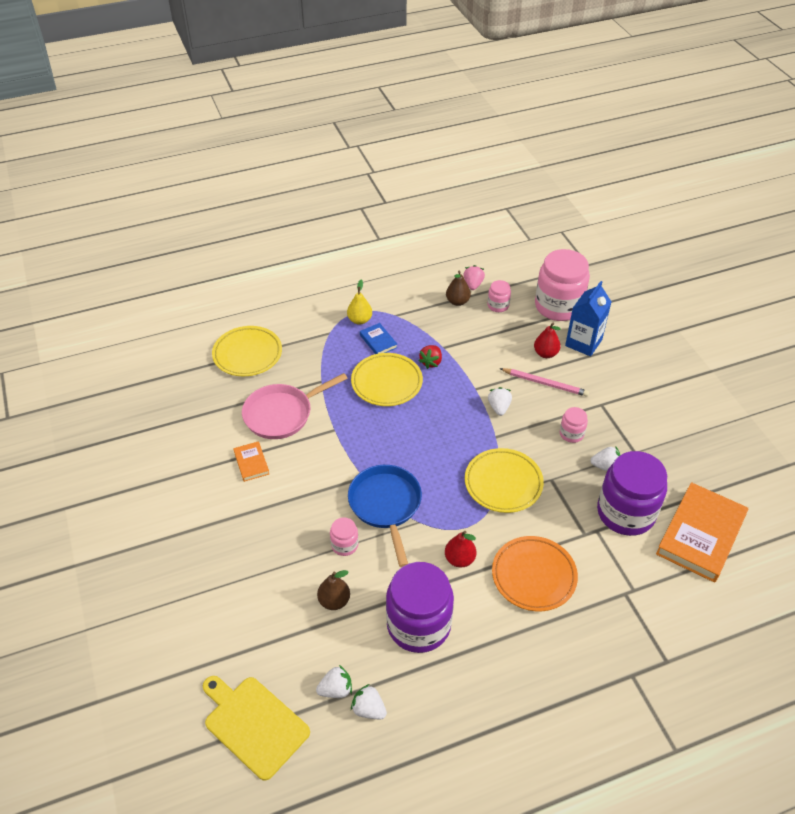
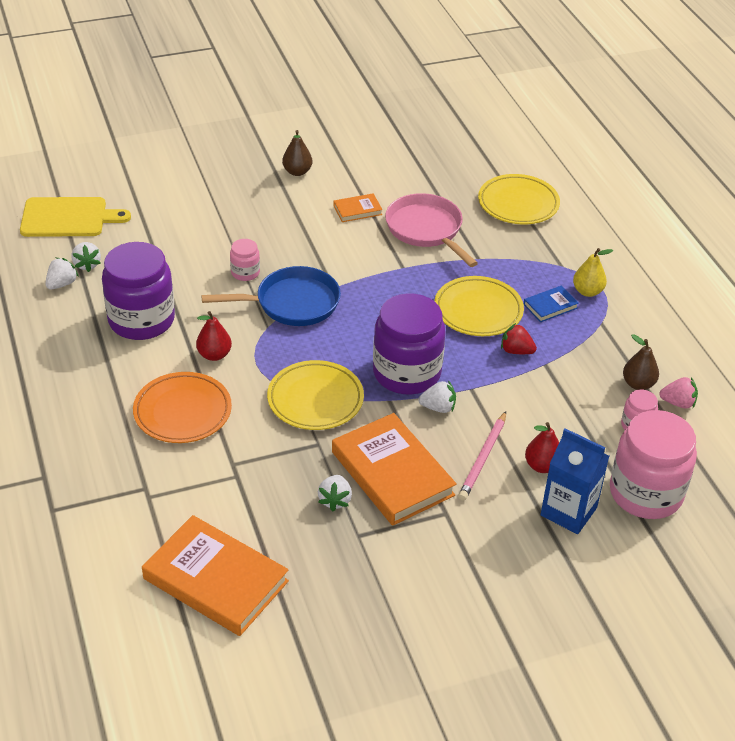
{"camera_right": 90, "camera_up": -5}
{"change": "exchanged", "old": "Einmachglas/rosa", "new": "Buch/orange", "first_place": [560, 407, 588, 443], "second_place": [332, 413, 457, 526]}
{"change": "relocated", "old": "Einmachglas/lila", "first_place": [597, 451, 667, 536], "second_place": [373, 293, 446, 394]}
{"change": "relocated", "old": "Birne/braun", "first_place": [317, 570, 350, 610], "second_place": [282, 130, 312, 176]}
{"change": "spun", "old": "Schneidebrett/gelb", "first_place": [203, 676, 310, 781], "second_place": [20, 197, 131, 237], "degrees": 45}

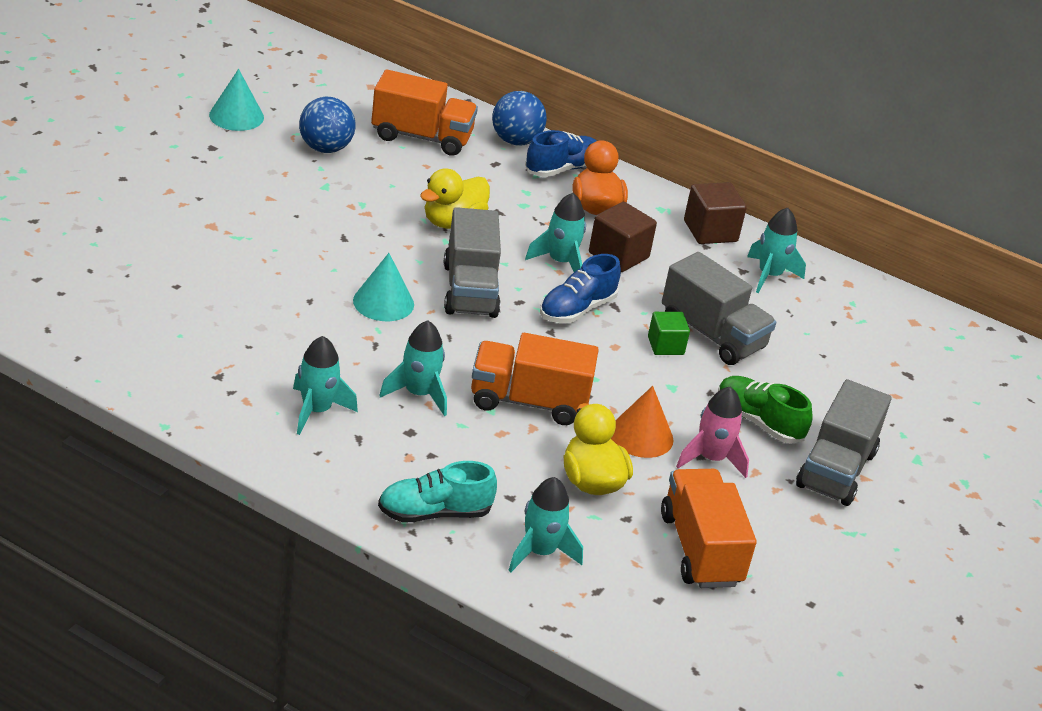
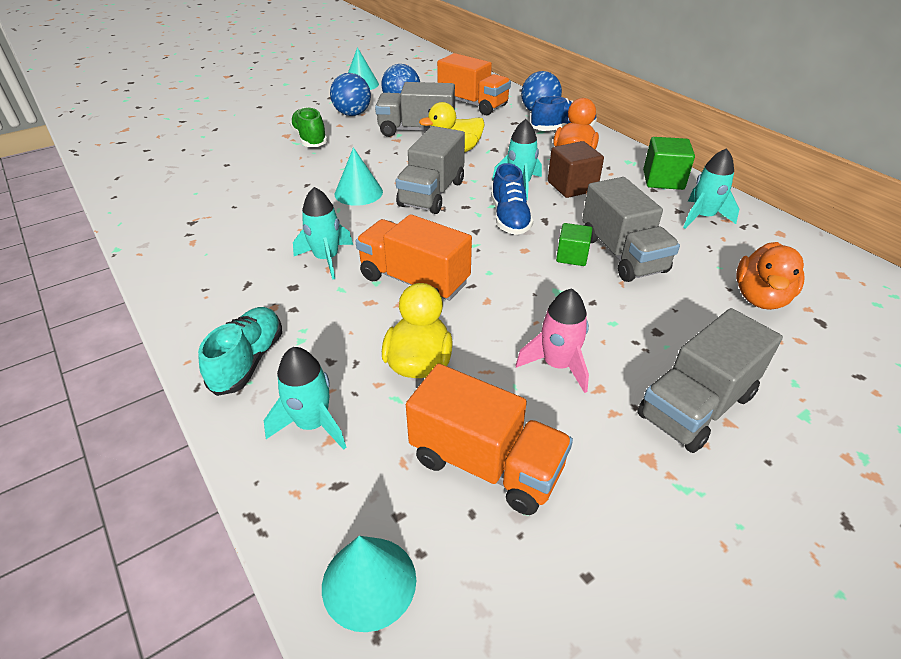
{"camera_right": 30, "camera_up": 5}
{"change": "colour", "old": "Kubus/braun", "new": "Kubus/grün", "first_place": [684, 182, 747, 244], "second_place": [643, 137, 695, 190]}
{"change": "spun", "old": "Schuh/blau", "first_place": [540, 254, 621, 323], "second_place": [491, 163, 533, 235], "degrees": -75}
{"change": "missing", "old": "Rakete/türkis", "first_place": [293, 336, 358, 435]}
{"change": "relocated", "old": "Schuh/grün", "first_place": [718, 376, 813, 444], "second_place": [290, 107, 328, 147]}
{"change": "missing", "old": "Kegel/orange", "first_place": [611, 386, 673, 458]}
{"change": "spun", "old": "Schuh/türkis", "first_place": [378, 461, 497, 522], "second_place": [198, 307, 282, 396], "degrees": 90}
{"change": "spun", "old": "Lastwagen/orange", "first_place": [661, 469, 757, 588], "second_place": [406, 364, 573, 515], "degrees": 105}
{"change": "appeared", "new": "Ball/blau", "second_place": [330, 73, 371, 116]}
{"change": "appeared", "new": "Lastwagen/grau", "second_place": [375, 82, 455, 137]}
{"change": "appeared", "new": "Ente/orange", "second_place": [736, 242, 805, 310]}
{"change": "appeared", "new": "Kegel/türkis", "second_place": [322, 536, 416, 632]}

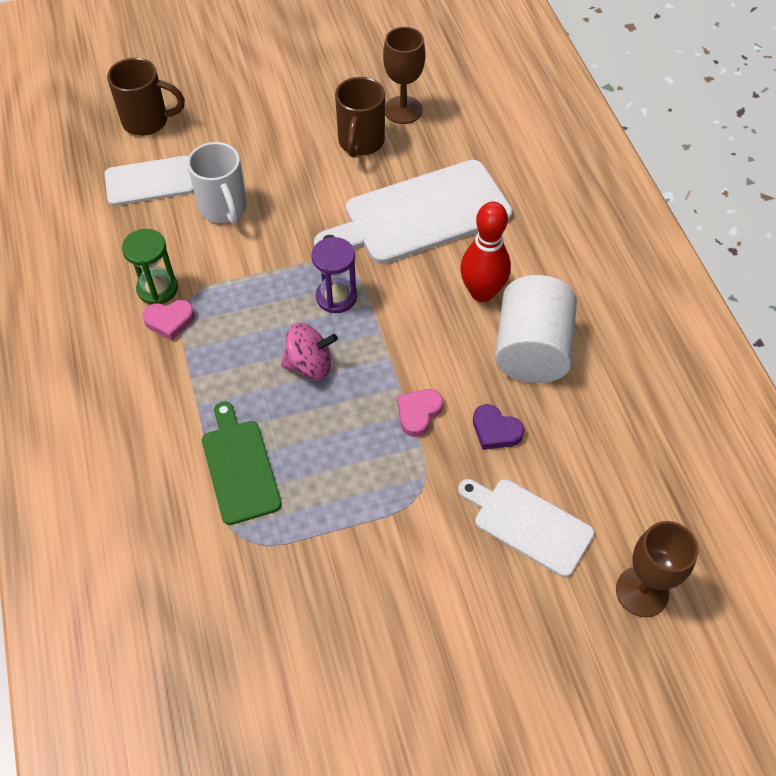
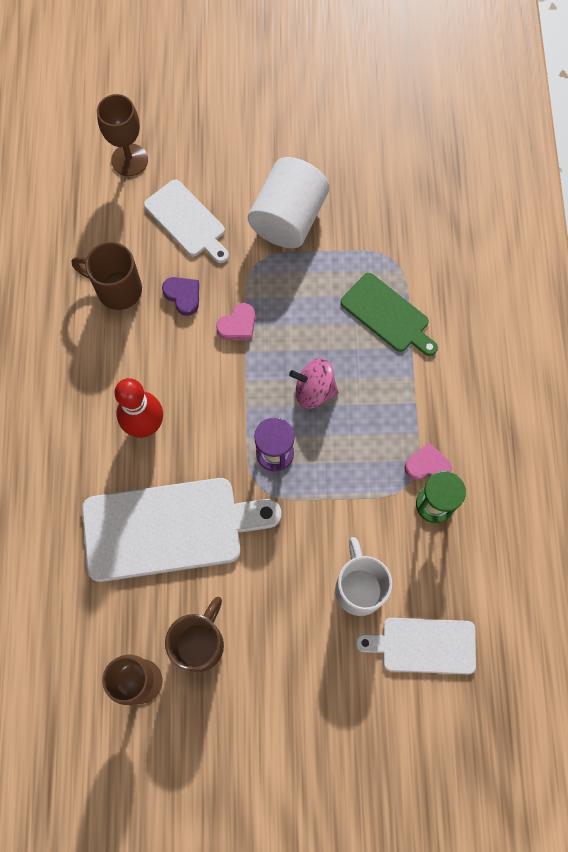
{"camera_right": -165, "camera_up": 15}
{"change": "relocated", "old": "Tasse/braun", "first_place": [107, 58, 185, 136], "second_place": [72, 242, 142, 310]}
{"change": "relocated", "old": "Vollzylinder/weiß", "first_place": [495, 275, 577, 383], "second_place": [248, 157, 329, 248]}
{"change": "spun", "old": "Schneidebrett/grün", "first_place": [202, 401, 282, 525], "second_place": [341, 273, 438, 356], "degrees": -45}

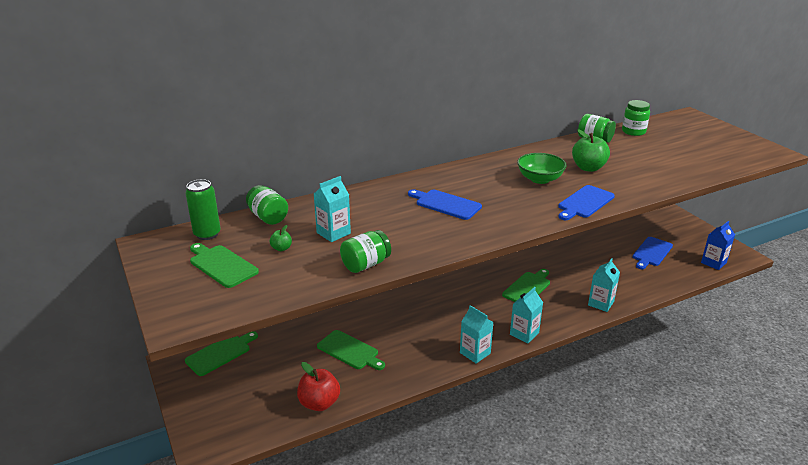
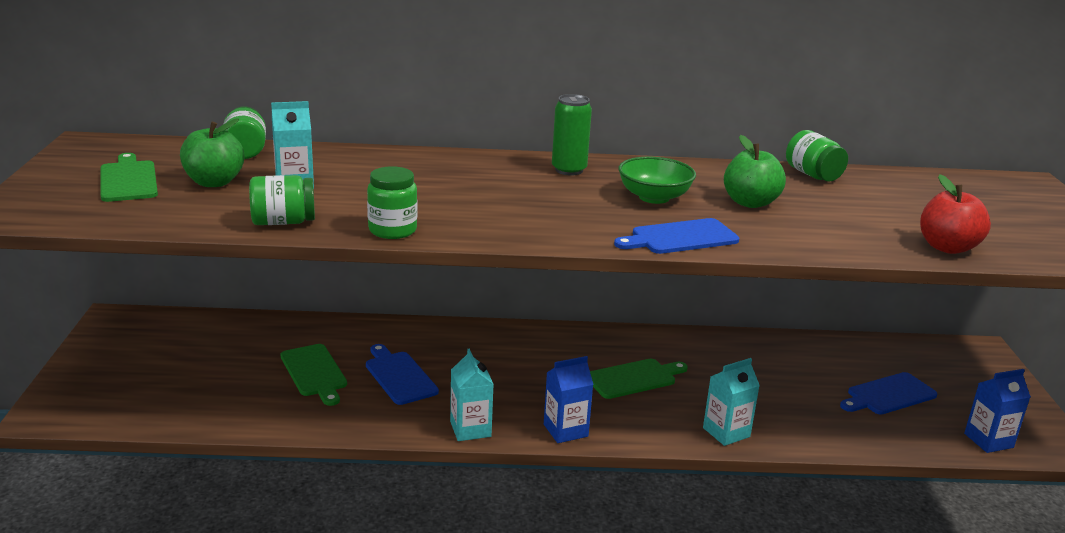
{"camera_right": 25, "camera_up": -5}
{"change": "relocated", "old": "Einmachglas/grün", "first_place": [622, 100, 650, 136], "second_place": [367, 166, 417, 239]}
{"change": "relocated", "old": "Dose/grün", "first_place": [185, 179, 221, 240], "second_place": [552, 94, 592, 175]}
{"change": "relocated", "old": "Schneidebrett/blau", "first_place": [408, 189, 482, 220], "second_place": [366, 344, 439, 405]}
{"change": "size", "old": "Apfel/grün", "first_place": [270, 225, 292, 251], "second_place": [180, 118, 244, 187], "factor": 2.04}
{"change": "colour", "old": "Getränkekarton/türkis", "new": "Getränkekarton/blau", "first_place": [510, 287, 543, 343], "second_place": [544, 356, 594, 443]}
{"change": "missing", "old": "Schneidebrett/grün", "first_place": [185, 331, 258, 376]}
{"change": "relocated", "old": "Apfel/rot", "first_place": [297, 362, 340, 411], "second_place": [920, 174, 991, 254]}

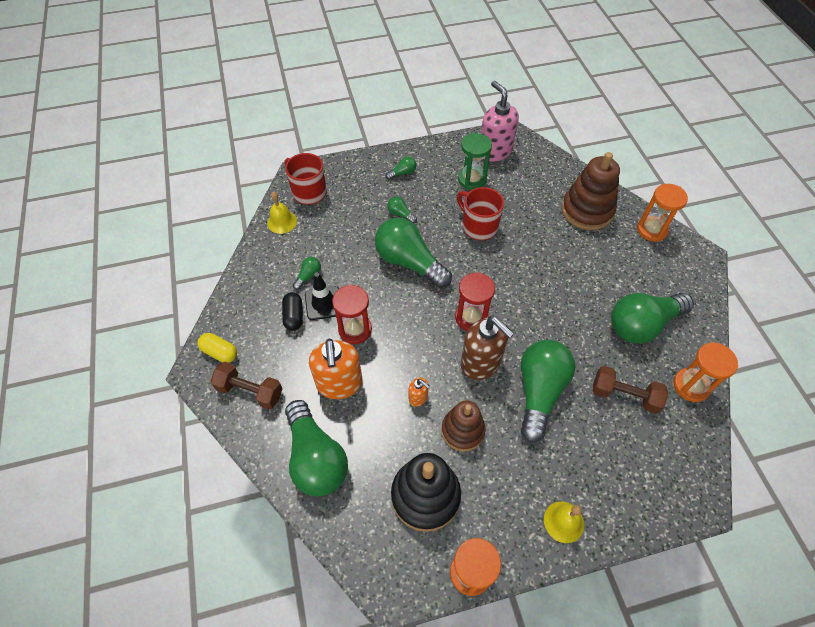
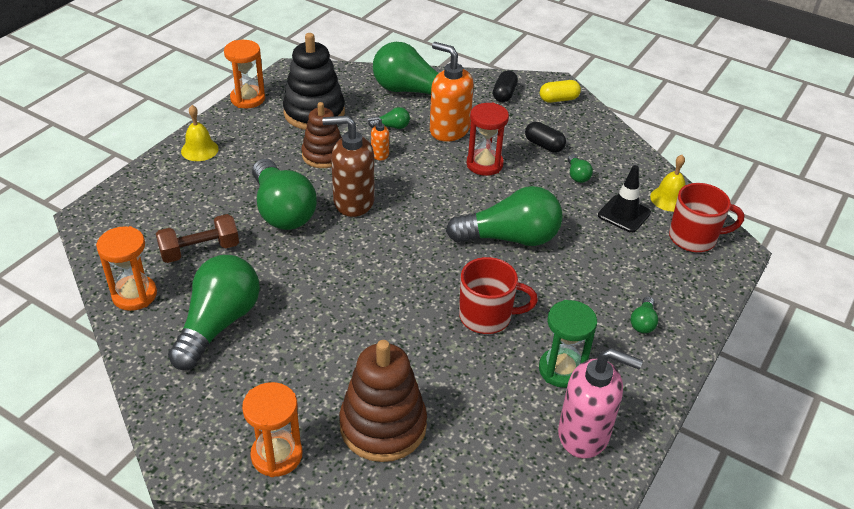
{"camera_right": 135, "camera_up": -15}
{"change": "relocated", "old": "Glühbirne/grün", "first_place": [387, 197, 417, 224], "second_place": [368, 107, 410, 129]}
{"change": "relocated", "old": "Leitkegel/schwarz", "first_place": [305, 272, 339, 320], "second_place": [598, 165, 651, 233]}
{"change": "missing", "old": "Sanduhr/rot", "first_place": [455, 272, 495, 331]}
{"change": "exchanged", "old": "Hantel/braun", "new": "Kapsel/schwarz", "first_place": [211, 362, 283, 409], "second_place": [493, 70, 518, 102]}

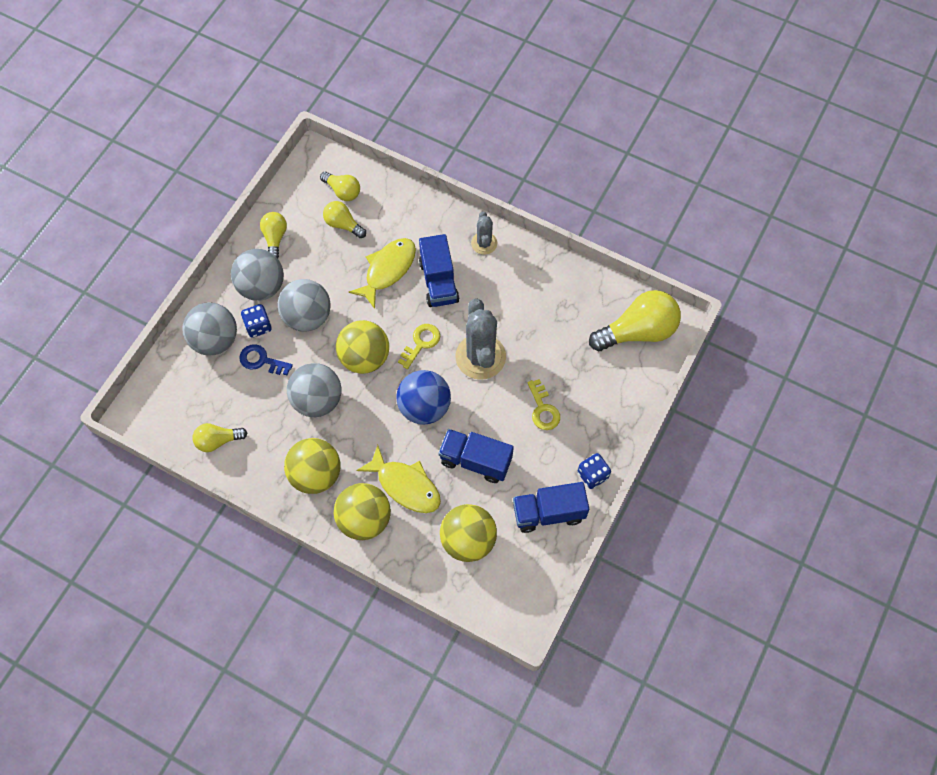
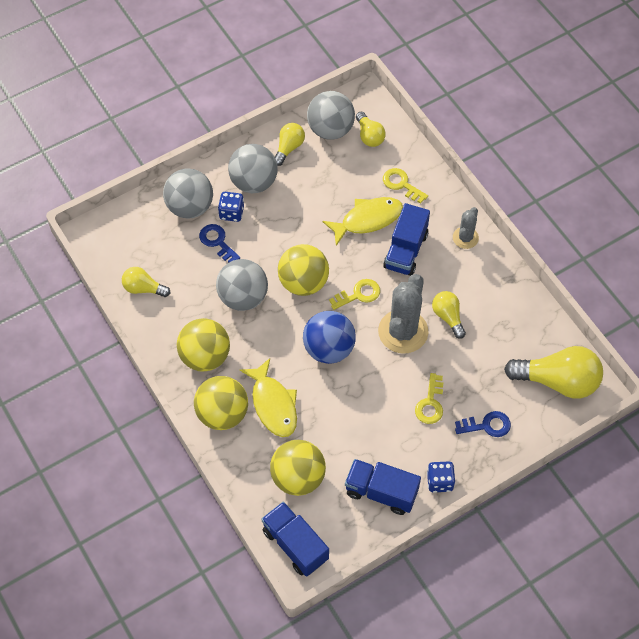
{"camera_right": 30, "camera_up": -5}
{"change": "relocated", "old": "Glühbirne/gelb", "first_place": [323, 201, 366, 238], "second_place": [432, 291, 466, 339]}
{"change": "relocated", "old": "Ball/grau", "first_place": [278, 279, 331, 332], "second_place": [307, 91, 355, 140]}
{"change": "relocated", "old": "Lastwagen/blau", "first_place": [439, 429, 514, 483], "second_place": [261, 502, 329, 577]}
{"change": "appeared", "new": "Schlüssel/gelb", "second_place": [383, 168, 428, 204]}
{"change": "appeared", "new": "Schlüssel/blau", "second_place": [455, 411, 511, 437]}

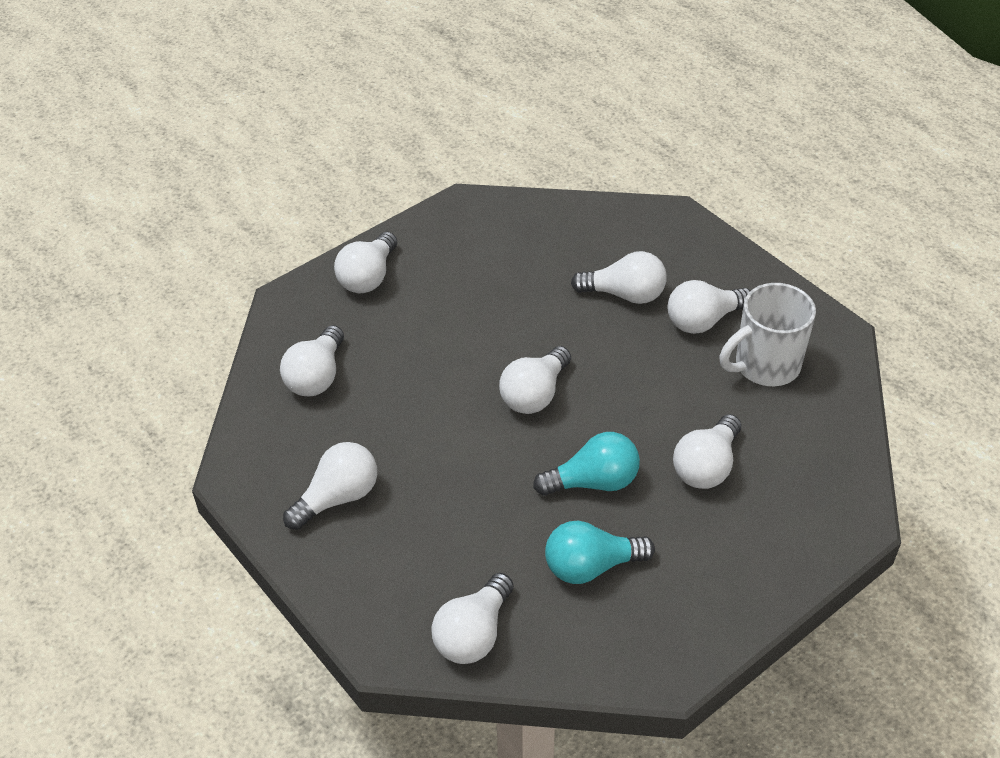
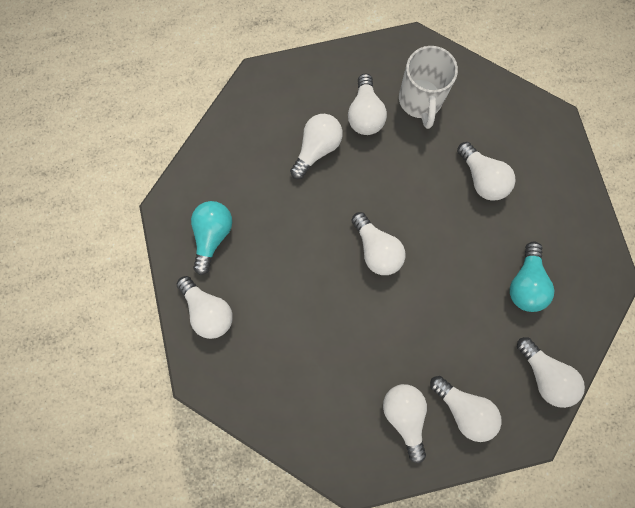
{"camera_right": -65, "camera_up": 30}
{"change": "relocated", "old": "Glühbirne/weiß", "first_place": [280, 325, 344, 396], "second_place": [430, 376, 502, 442]}
{"change": "relocated", "old": "Glühbirne/türkis", "first_place": [533, 432, 640, 496], "second_place": [191, 201, 232, 275]}

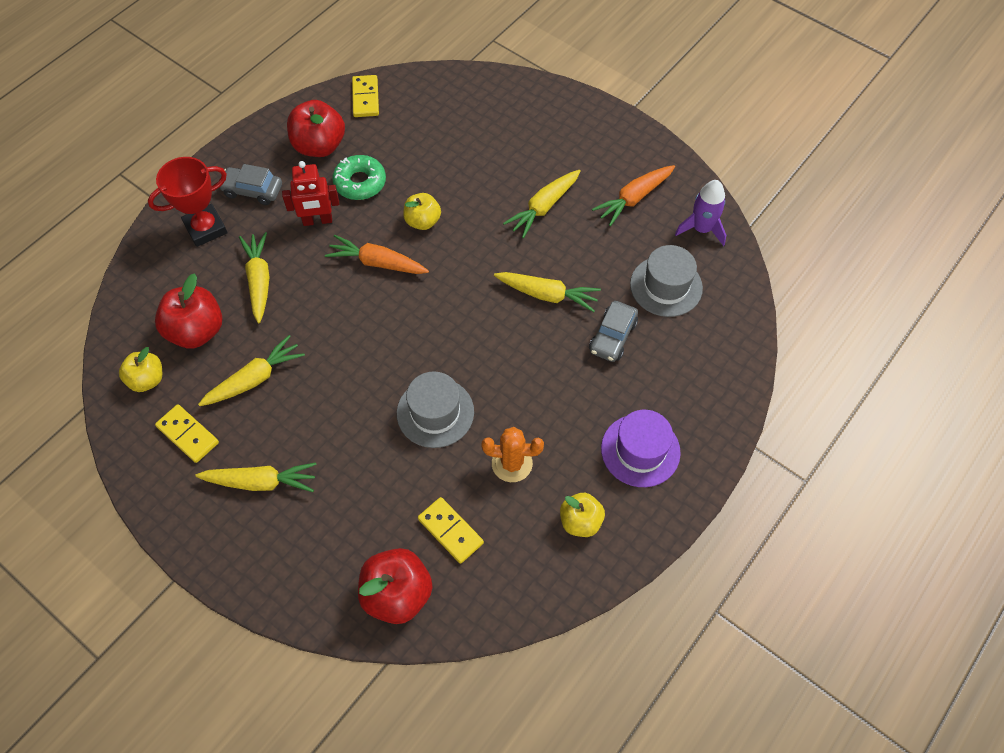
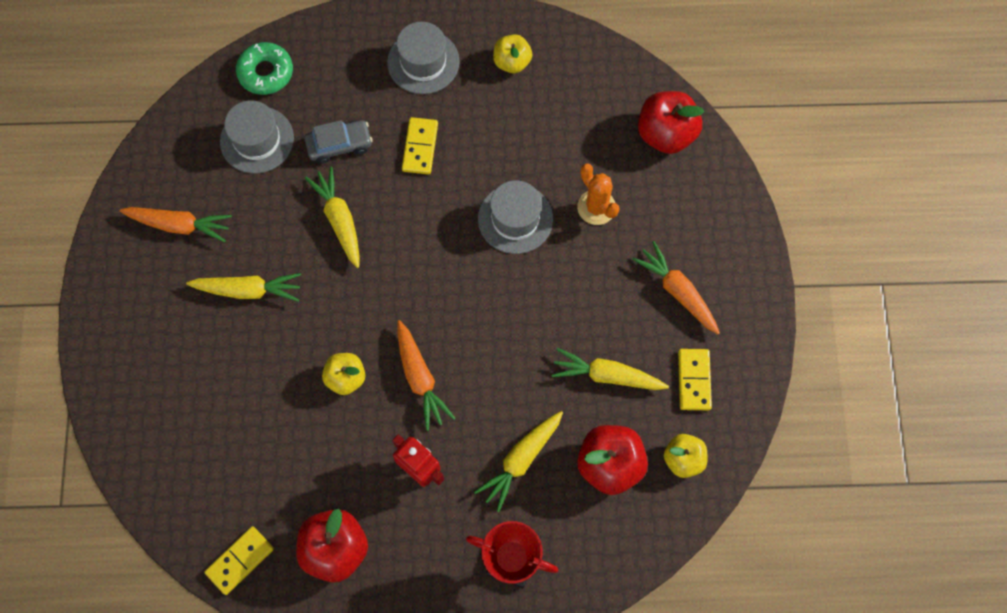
{"camera_right": -130, "camera_up": 10}
{"change": "relocated", "old": "Donut/grün", "first_place": [332, 155, 386, 200], "second_place": [236, 42, 293, 95]}
{"change": "missing", "old": "Auto/grau", "first_place": [220, 164, 282, 205]}
{"change": "missing", "old": "Rakete/lila", "first_place": [675, 180, 726, 246]}
{"change": "colour", "old": "Hut/lila", "new": "Hut/grau", "first_place": [601, 410, 681, 487], "second_place": [387, 22, 460, 94]}
{"change": "relocated", "old": "Kaktus/orange", "first_place": [481, 427, 544, 482], "second_place": [577, 164, 620, 225]}
{"change": "colour", "old": "Karotte/gelb", "new": "Karotte/orange", "first_place": [195, 462, 316, 492], "second_place": [632, 241, 720, 334]}
{"change": "relocated", "old": "Dominostein/gelb", "first_place": [418, 497, 484, 564], "second_place": [402, 117, 438, 175]}

